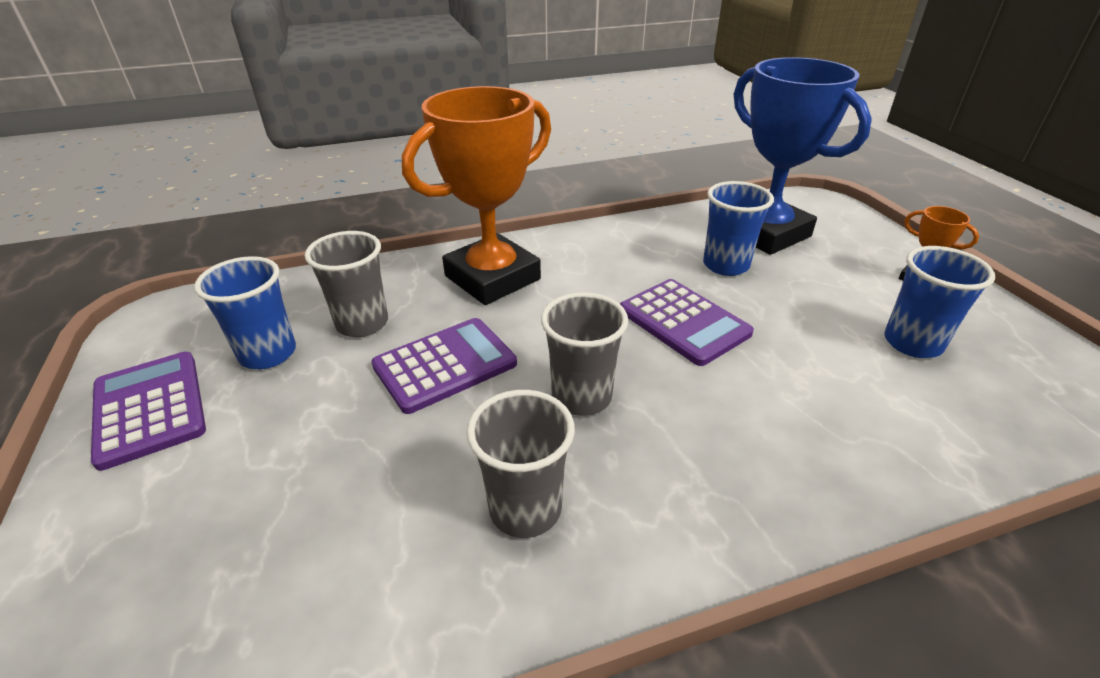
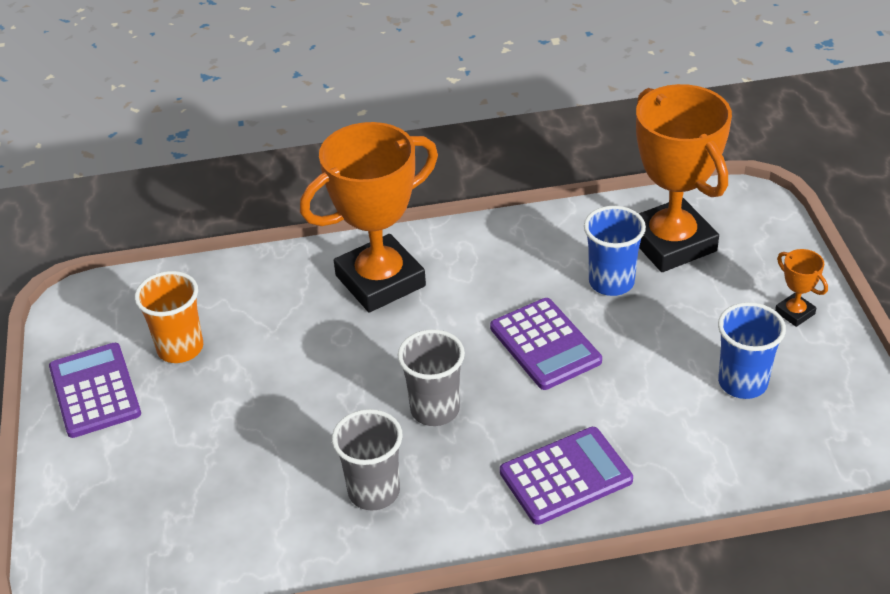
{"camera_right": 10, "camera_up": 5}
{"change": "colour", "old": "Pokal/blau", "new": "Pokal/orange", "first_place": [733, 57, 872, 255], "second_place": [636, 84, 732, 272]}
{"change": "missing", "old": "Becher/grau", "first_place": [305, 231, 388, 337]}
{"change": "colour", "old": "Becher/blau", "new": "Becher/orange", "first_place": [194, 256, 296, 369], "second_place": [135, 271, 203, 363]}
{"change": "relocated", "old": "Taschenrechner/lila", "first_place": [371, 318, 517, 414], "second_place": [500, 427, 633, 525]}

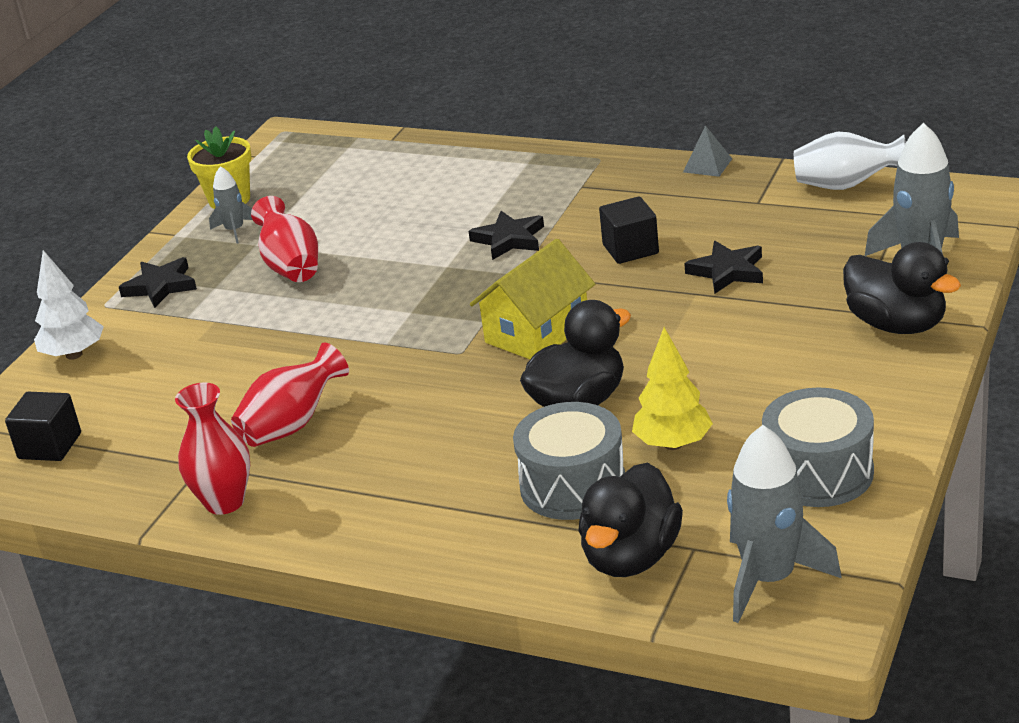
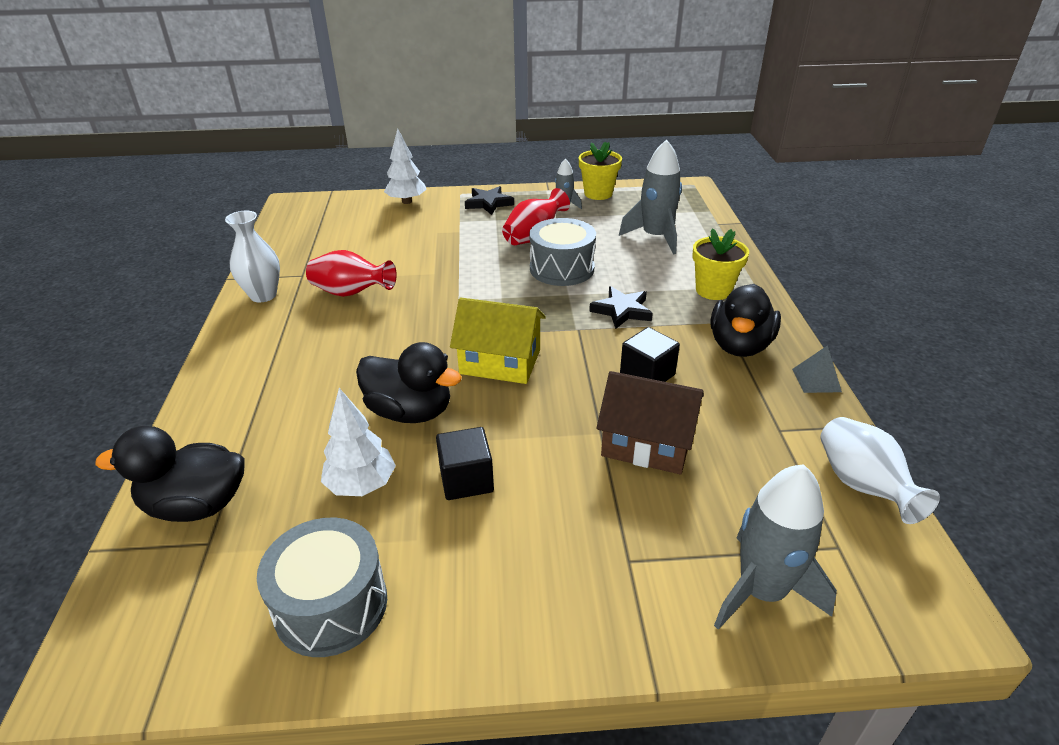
{"camera_right": 60, "camera_up": 5}
{"change": "exchanged", "old": "Stern/schwarz", "new": "Haus/braun", "first_place": [684, 241, 763, 293], "second_place": [597, 371, 704, 474]}
{"change": "relocated", "old": "Ente/schwarz", "first_place": [843, 242, 961, 334], "second_place": [711, 284, 781, 357]}
{"change": "colour", "old": "Baum/gelb", "new": "Baum/weiß", "first_place": [632, 327, 713, 450], "second_place": [321, 388, 396, 496]}
{"change": "colour", "old": "Vase/rot", "new": "Vase/weiß", "first_place": [175, 382, 250, 515], "second_place": [225, 211, 280, 302]}
{"change": "relocated", "old": "Kubus/schwarz", "first_place": [5, 392, 81, 461], "second_place": [436, 427, 494, 500]}
{"change": "relocated", "old": "Trommel/grau", "first_place": [513, 402, 625, 520], "second_place": [529, 218, 596, 286]}
{"change": "relocated", "old": "Rakete/grau", "first_place": [727, 425, 842, 623], "second_place": [619, 139, 682, 254]}
{"change": "appeared", "new": "Blumentopf/gelb", "second_place": [692, 228, 749, 300]}

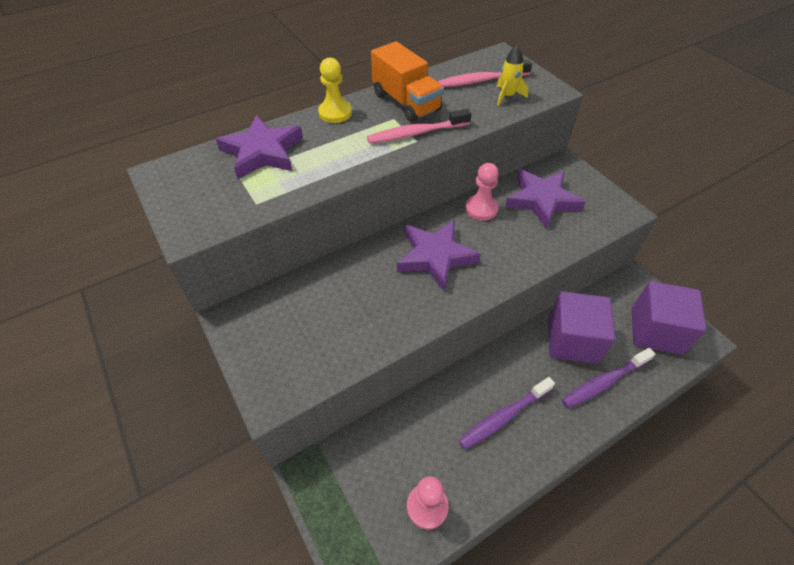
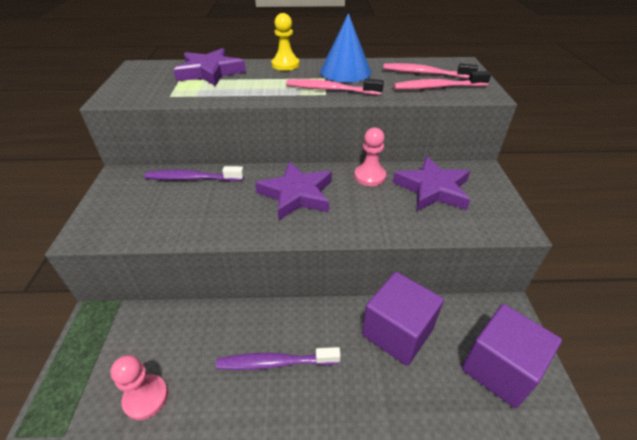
{"camera_right": 30, "camera_up": -10}
{"change": "exchanged", "old": "Lastwagen/orange", "new": "Kegel/blau", "first_place": [371, 41, 444, 122], "second_place": [320, 13, 371, 82]}
{"change": "exchanged", "old": "Rakete/gelb", "new": "Zahnbürste/rosa", "first_place": [497, 44, 528, 106], "second_place": [393, 71, 491, 90]}
{"change": "relocated", "old": "Zahnbürste/lila", "first_place": [562, 348, 655, 408], "second_place": [145, 166, 244, 181]}

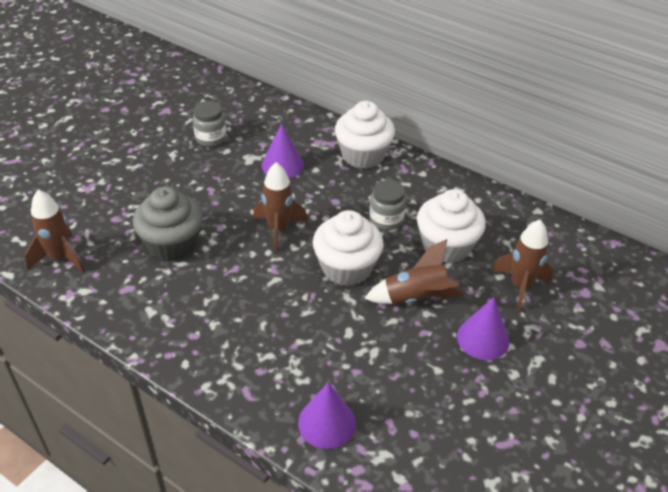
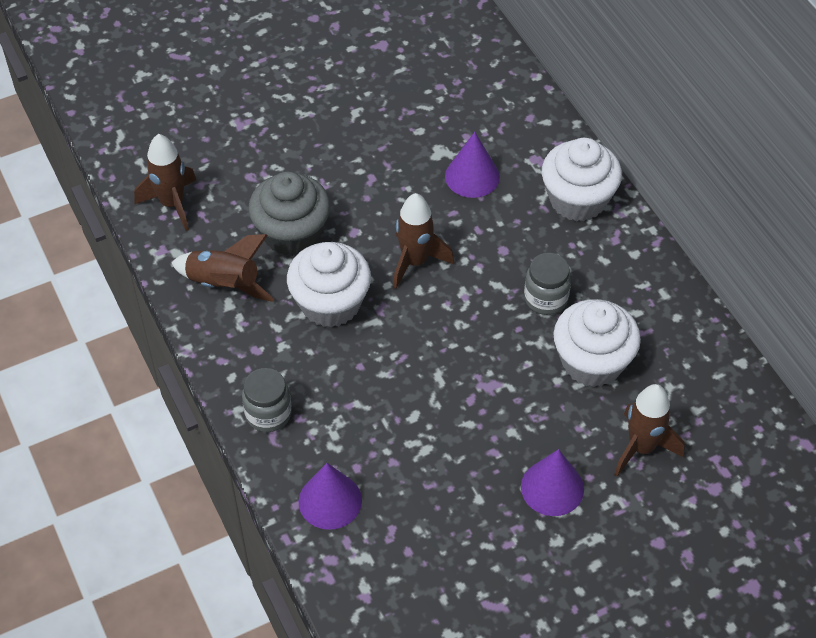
{"camera_right": 30, "camera_up": 10}
{"change": "relocated", "old": "Einmachglas/grau", "first_place": [193, 101, 226, 147], "second_place": [242, 368, 292, 432]}
{"change": "relocated", "old": "Muffin/weiß", "first_place": [313, 210, 384, 286], "second_place": [287, 242, 371, 328]}
{"change": "relocated", "old": "Rakete/braun", "first_place": [364, 239, 464, 304], "second_place": [172, 234, 274, 302]}

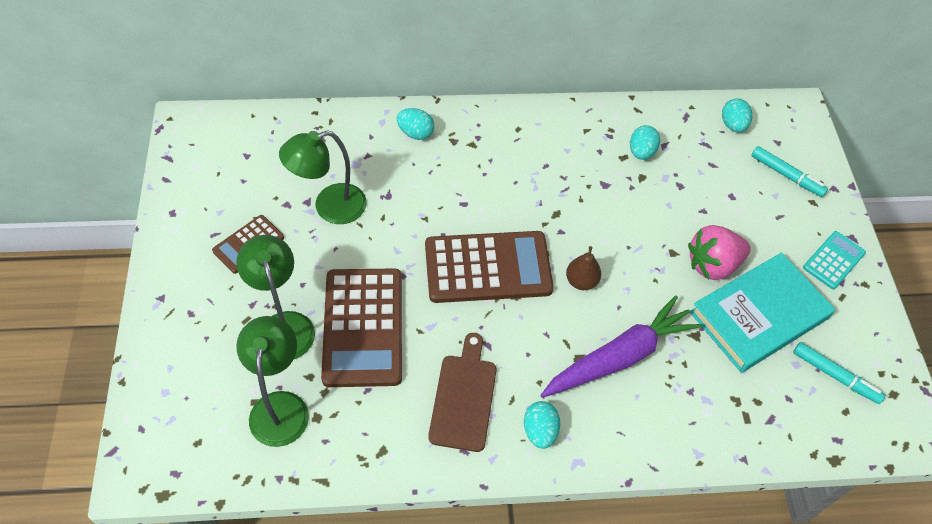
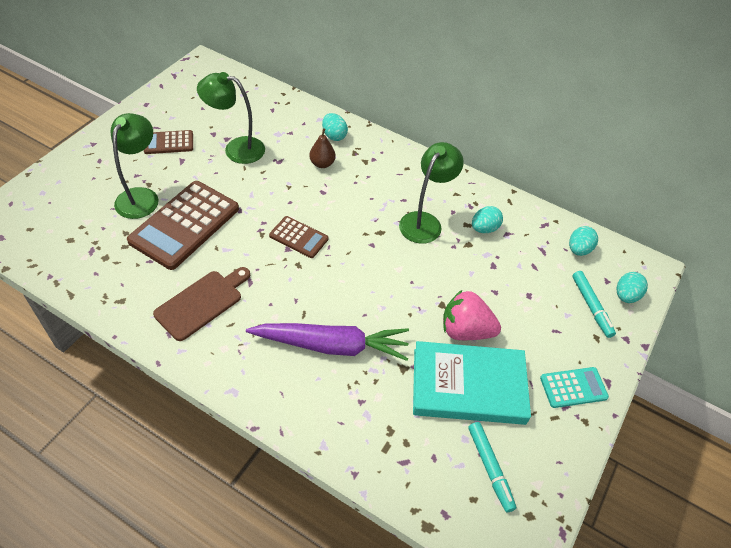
{"camera_right": 35, "camera_up": -5}
{"change": "size", "old": "Taschenrechner/braun", "first_place": [425, 231, 554, 303], "second_place": [269, 216, 328, 258], "factor": 0.52}
{"change": "relocated", "old": "Birne/braun", "first_place": [566, 246, 601, 290], "second_place": [309, 128, 335, 168]}
{"change": "relocated", "old": "Lampe/grün", "first_place": [236, 316, 309, 447], "second_place": [399, 142, 464, 244]}
{"change": "relocated", "old": "Ei/türkis", "first_place": [524, 401, 560, 449], "second_place": [617, 272, 648, 303]}

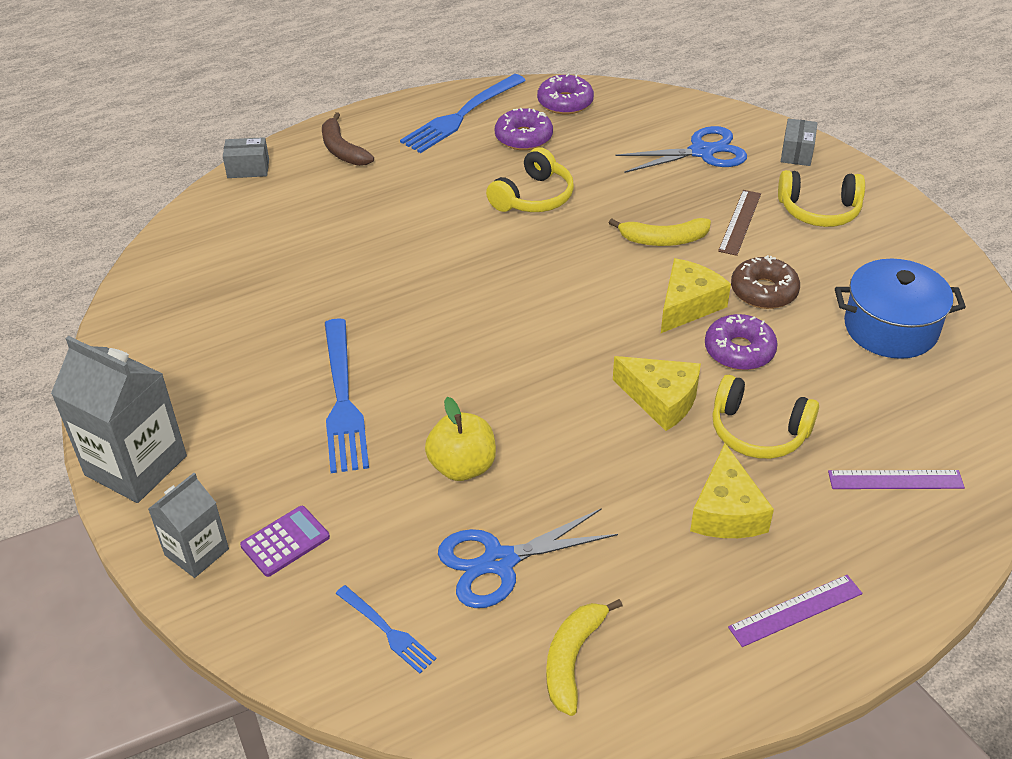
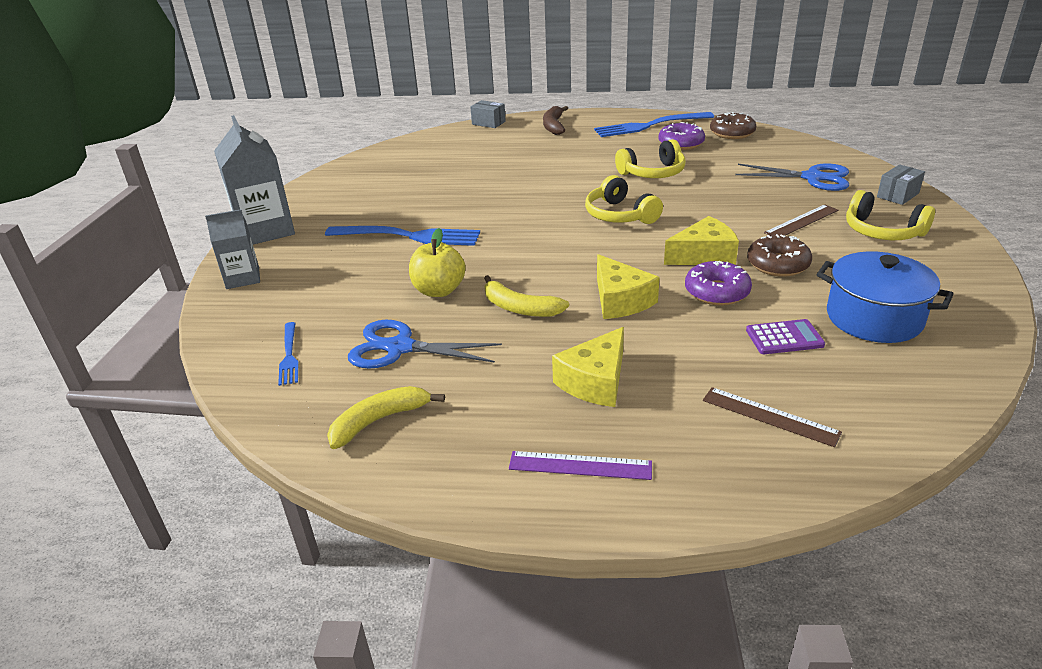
{"camera_right": 35, "camera_up": -10}
{"change": "colour", "old": "Donut/lila", "new": "Donut/braun", "first_place": [537, 74, 594, 115], "second_place": [710, 112, 756, 139]}
{"change": "relocated", "old": "Banane/gelb", "first_place": [609, 218, 711, 246], "second_place": [484, 275, 569, 317]}
{"change": "spun", "old": "Gabel/blau", "first_place": [325, 318, 369, 473], "second_place": [325, 226, 480, 246], "degrees": -105}
{"change": "relocated", "old": "Kopfhörer/gelb", "first_place": [712, 375, 819, 459], "second_place": [585, 175, 663, 224]}
{"change": "colour", "old": "Lineal/lila", "new": "Lineal/braun", "first_place": [828, 470, 965, 489], "second_place": [703, 387, 842, 447]}
{"change": "relocated", "old": "Taschenrechner/lila", "first_place": [240, 506, 330, 577], "second_place": [746, 319, 825, 354]}

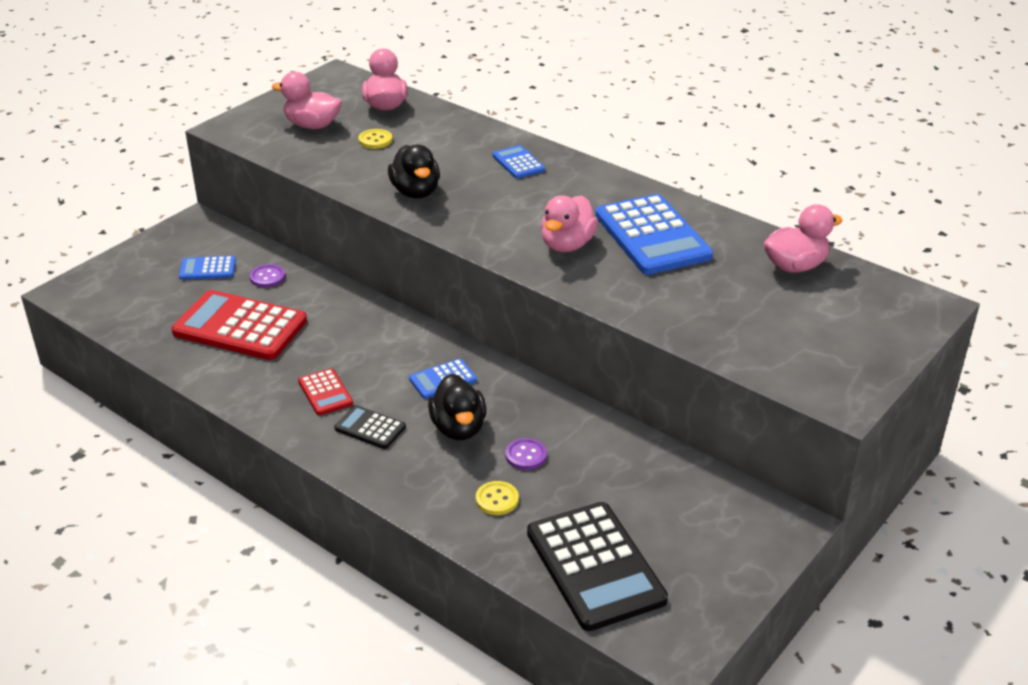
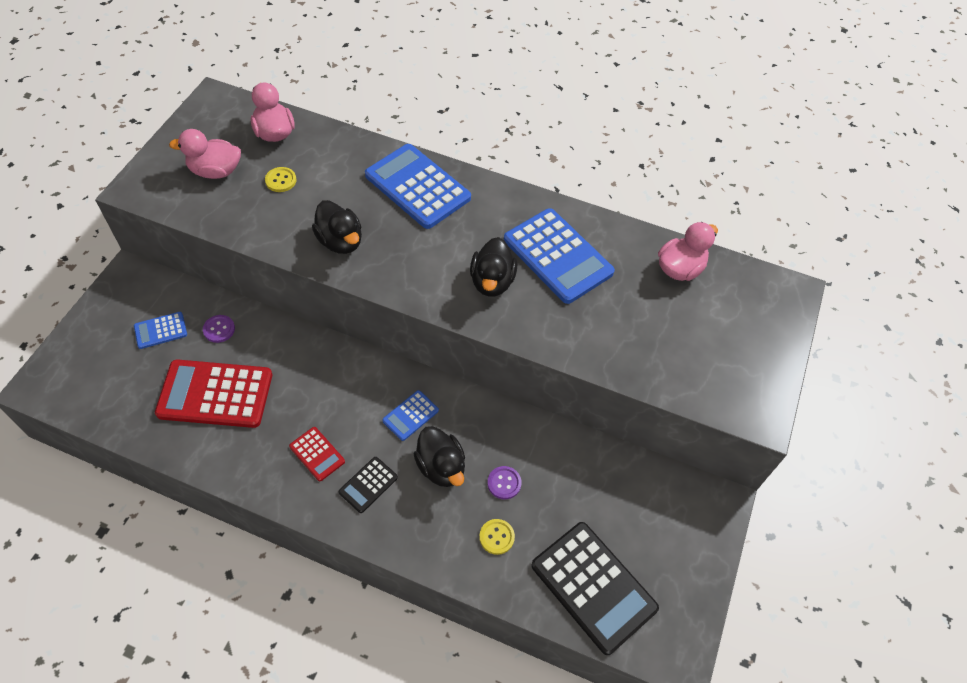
{"camera_right": -20, "camera_up": 20}
{"change": "size", "old": "Taschenrechner/blau", "first_place": [493, 145, 545, 179], "second_place": [365, 144, 471, 229], "factor": 2.06}
{"change": "colour", "old": "Ente/rosa", "new": "Ente/schwarz", "first_place": [541, 195, 598, 252], "second_place": [470, 237, 517, 297]}
{"change": "spun", "old": "Taschenrechner/schwarz", "first_place": [334, 405, 406, 449], "second_place": [339, 457, 398, 513], "degrees": -60}

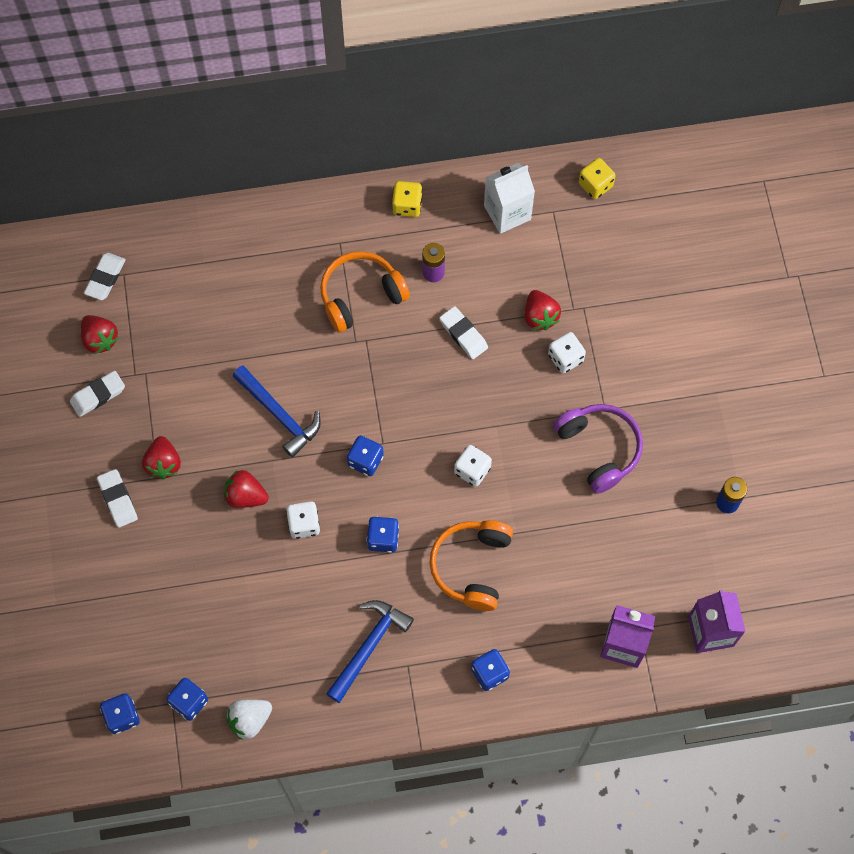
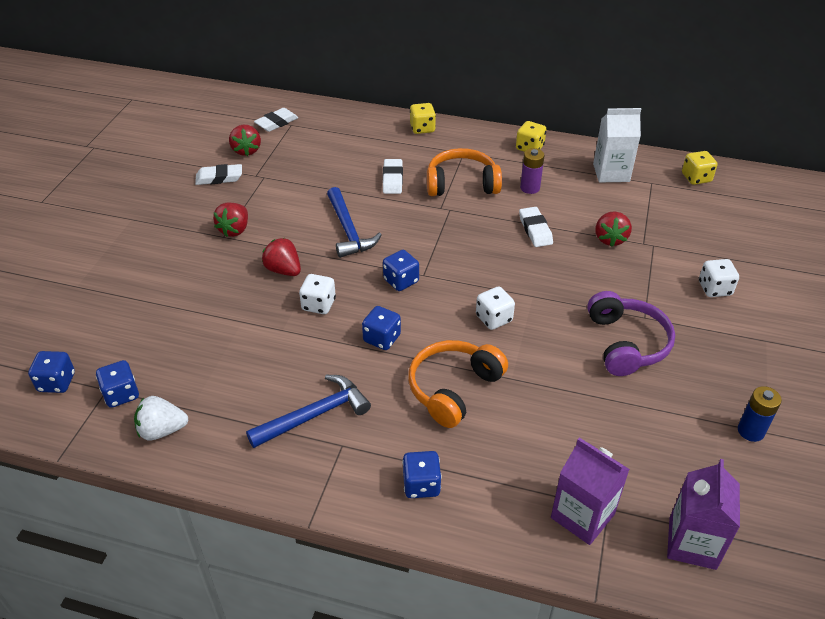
{"camera_right": 25, "camera_up": -25}
{"change": "relocated", "old": "Spielwürfel/weiß", "first_place": [548, 332, 586, 373], "second_place": [699, 259, 739, 297]}
{"change": "relocated", "old": "Radiergummi/weiß", "first_place": [97, 469, 138, 528], "second_place": [383, 159, 403, 194]}
{"change": "appeared", "new": "Spielwürfel/gelb", "second_place": [410, 103, 436, 134]}

